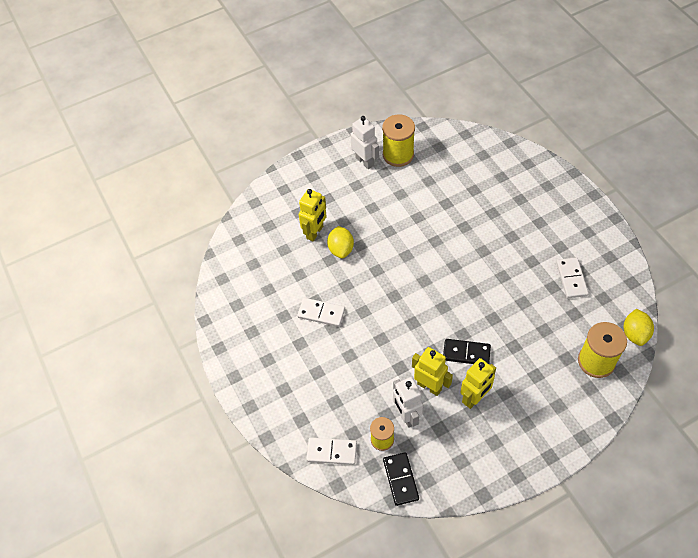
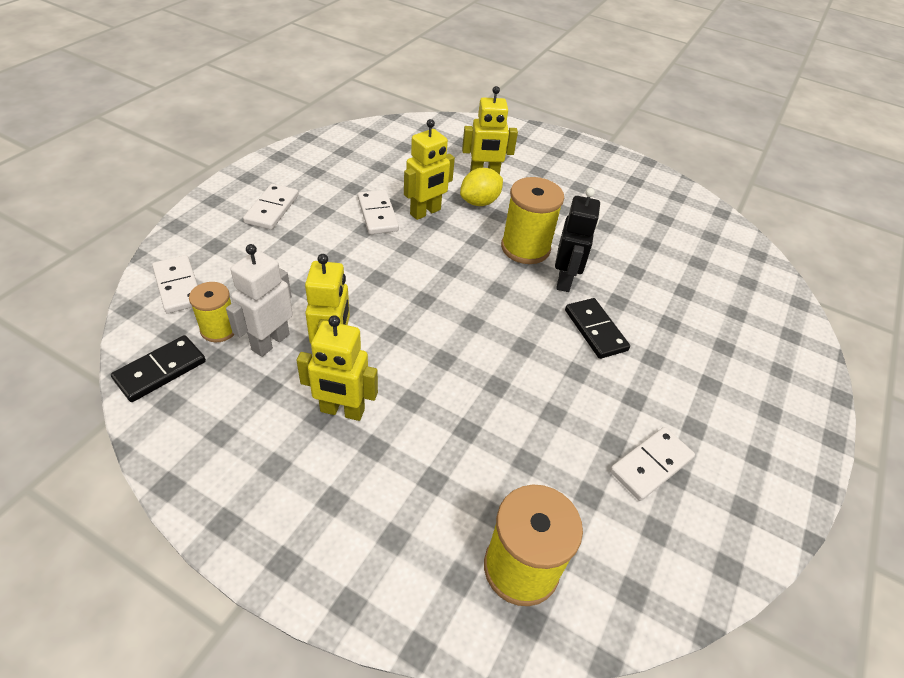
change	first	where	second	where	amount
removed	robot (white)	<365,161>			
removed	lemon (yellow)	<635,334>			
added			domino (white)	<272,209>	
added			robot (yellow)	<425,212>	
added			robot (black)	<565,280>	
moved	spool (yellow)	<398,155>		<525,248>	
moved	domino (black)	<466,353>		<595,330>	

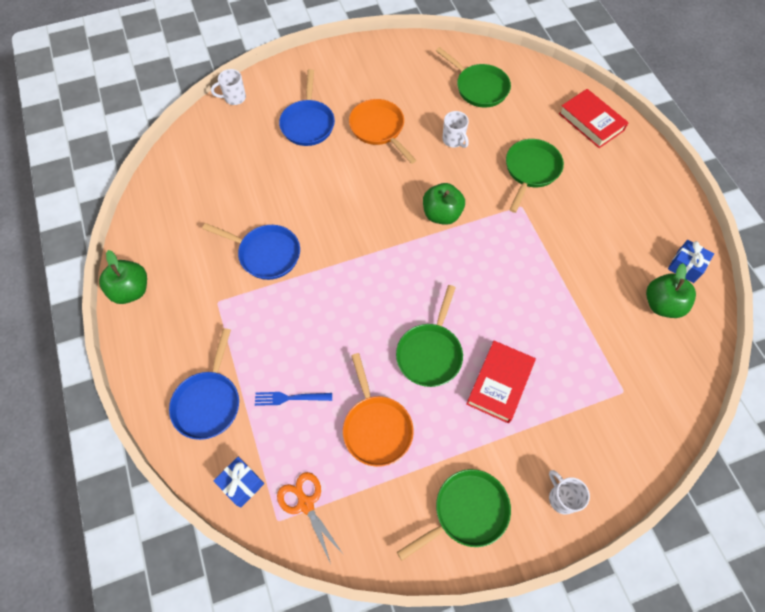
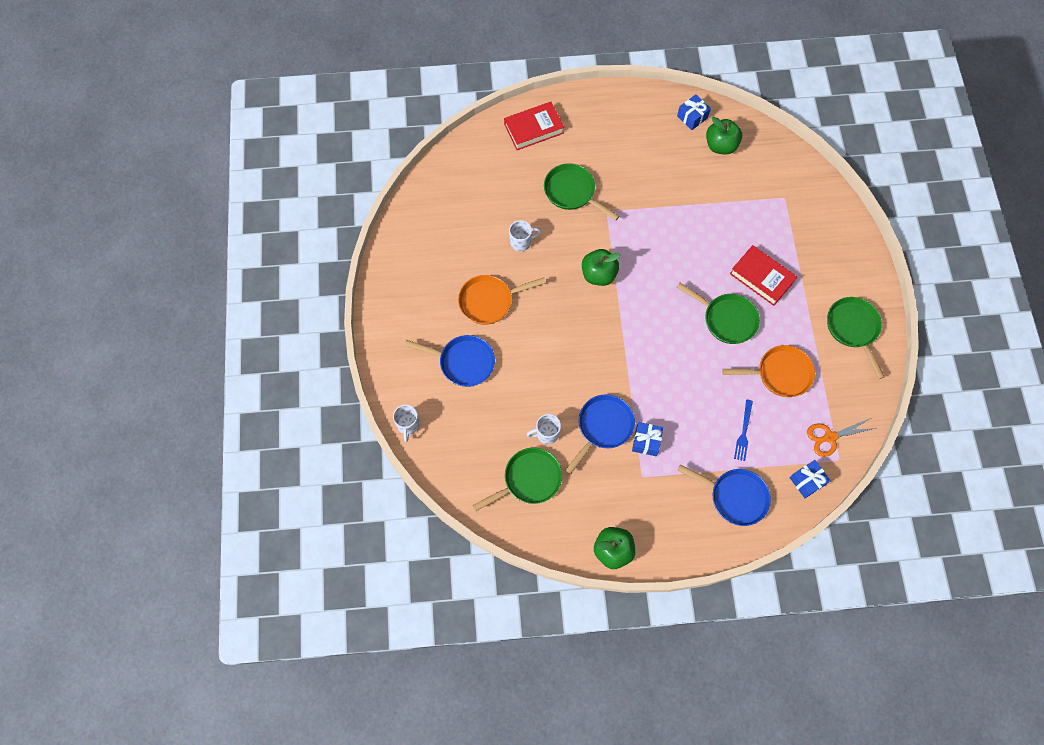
change	first	where	second	where	amount
added			gift (blue)	<646,442>	
moved	pan (green)	<479,87>		<529,480>	
moved	mug (white)	<562,498>		<546,434>	

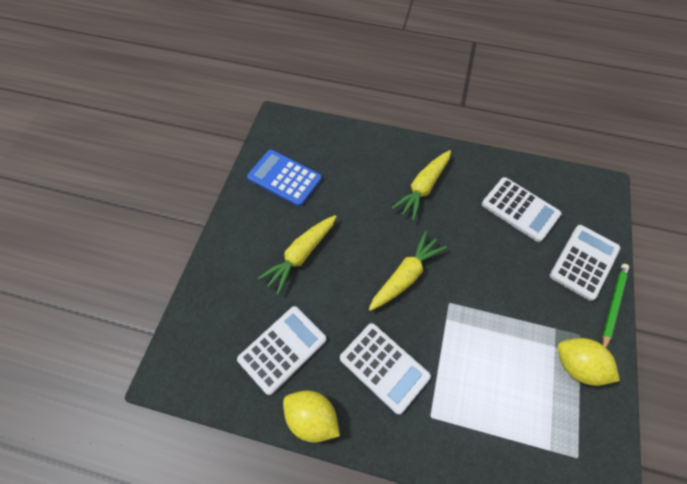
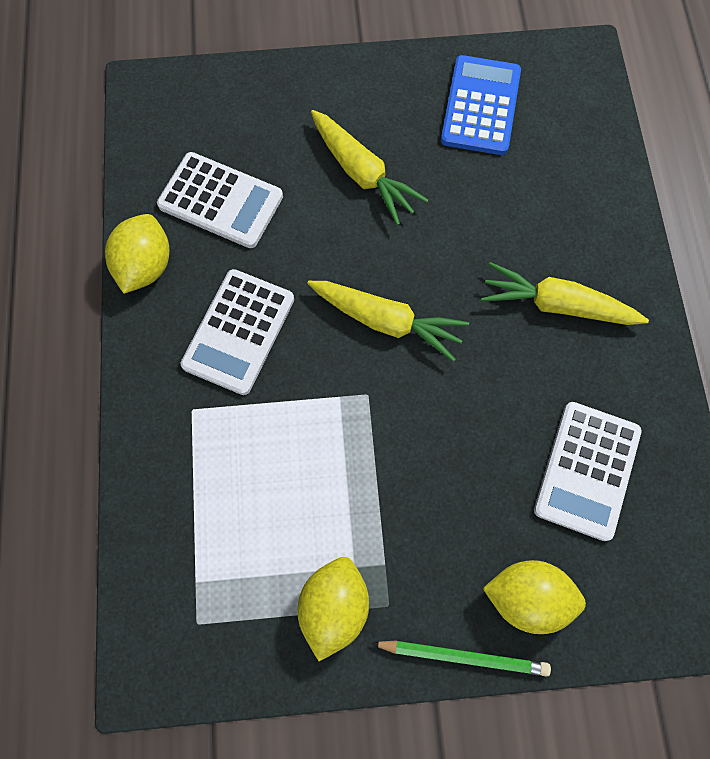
change	first	where	second	where	amount
replaced	calculator (white)	<584,262>	lemon (yellow)	<527,596>	
turned	carrot (yellow)	<301,255>		<362,174>	150 degrees counterclockwise

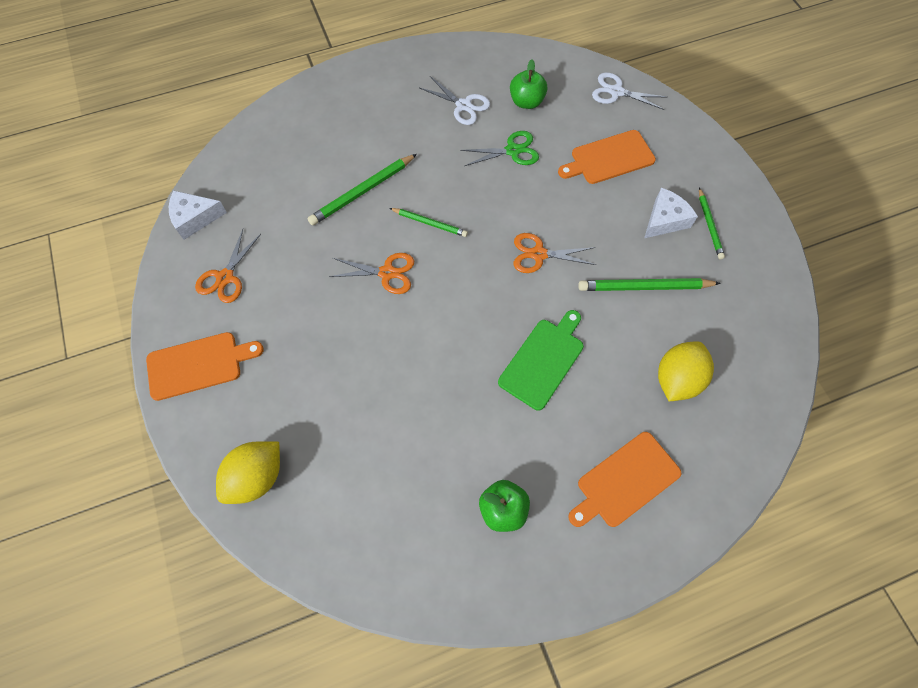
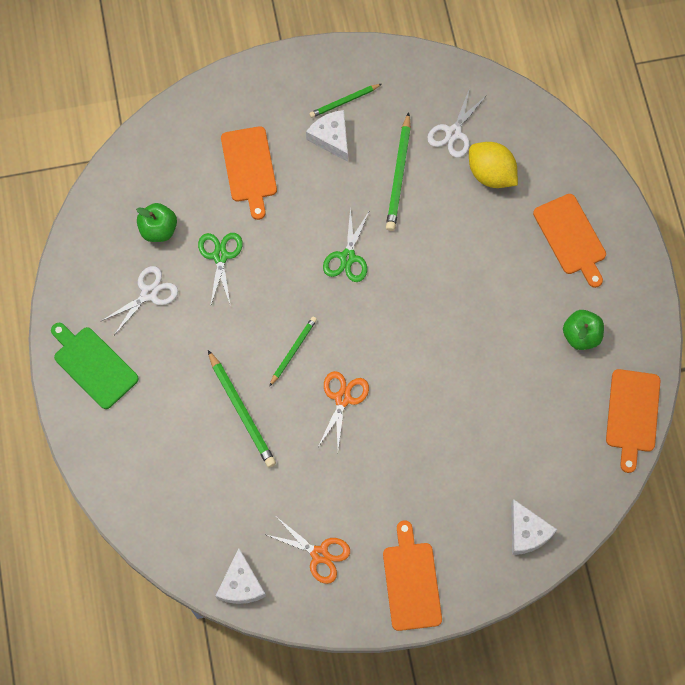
change	first	where	second	where	amount
added			cutting board (orange)	<632,414>	
moved	cutting board (green)	<543,360>		<93,365>	
moved	scissors (white)	<616,92>		<453,133>	
replaced	lemon (yellow)	<257,477>	cheese (white)	<527,532>	
recoloured	scissors (orange)	<538,254>	scissors (green)	<347,257>	
turned	pencil (green)	<709,225>		<344,101>	150 degrees clockwise

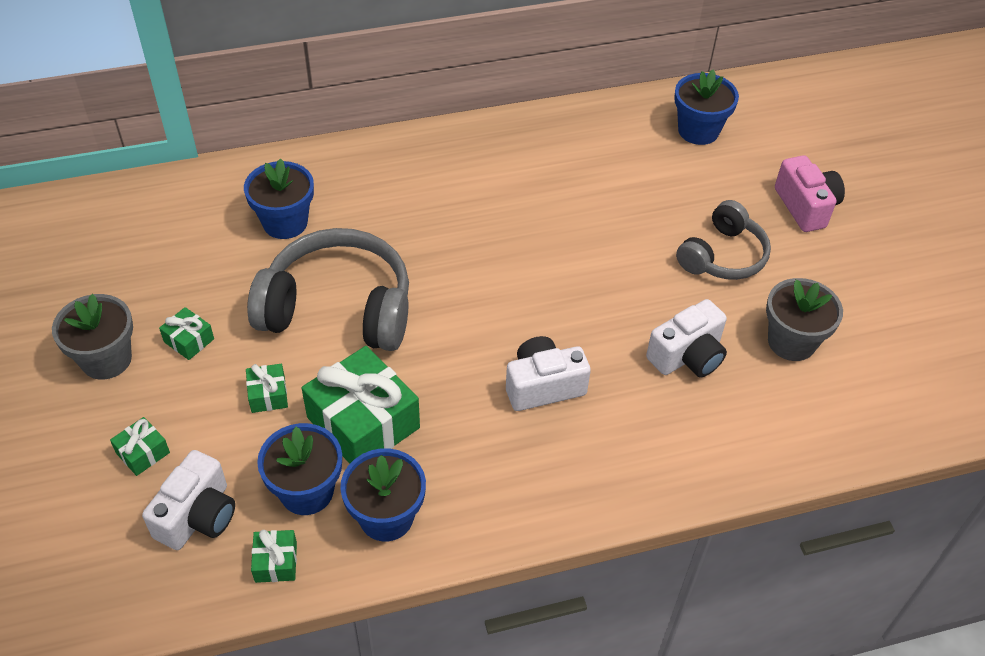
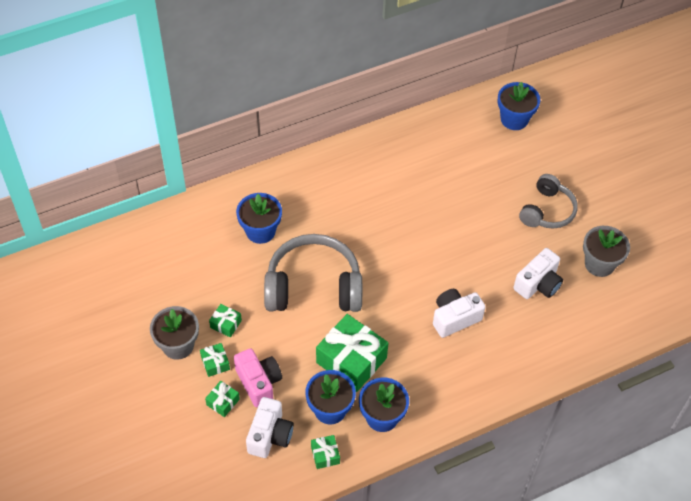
change	first	where	second	where	amount
moved	gift (green)	<268,395>		<215,363>	
moved	camera (pink)	<805,206>		<258,382>	

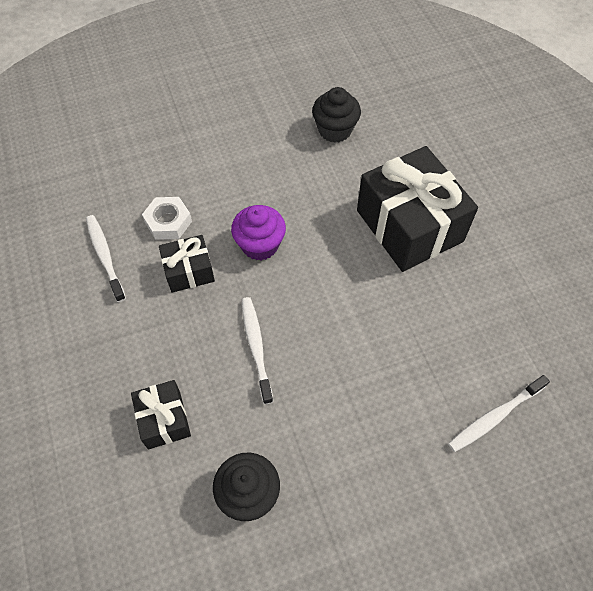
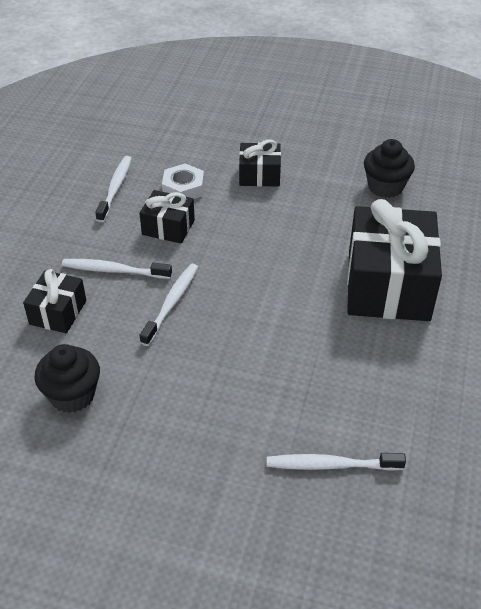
change	first	where	second	where	amount
removed	cupcake (purple)	<260,245>			
added			toothbrush (white)	<114,270>	
added			gift (black)	<259,175>	

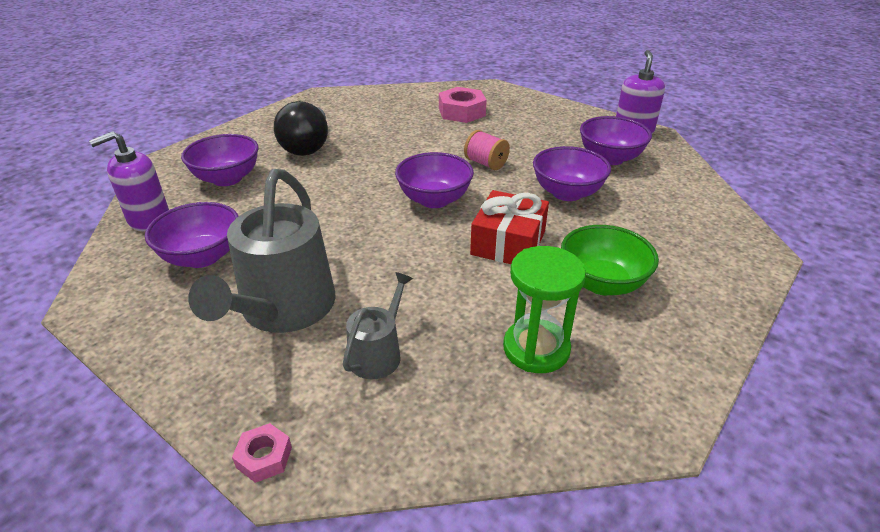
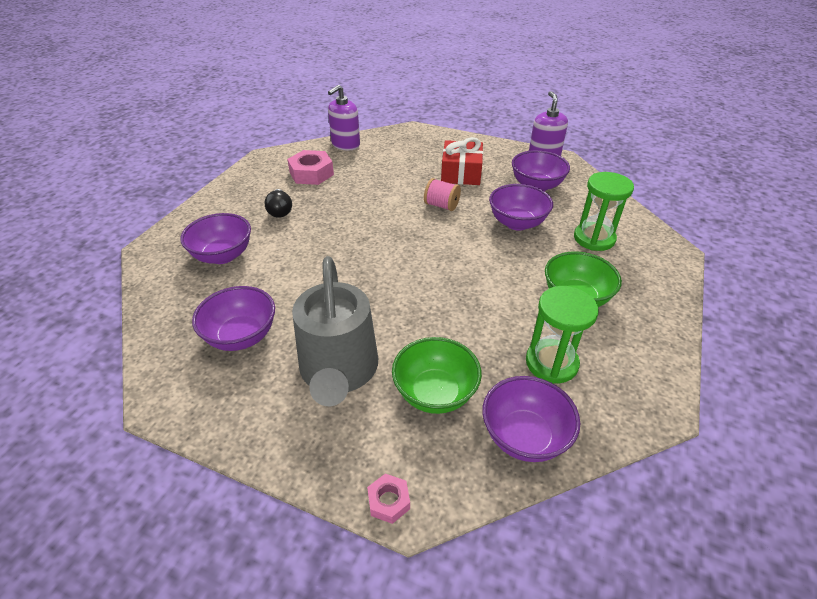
change	first	where	second	where	amount
added			hourglass (green)	<594,238>	
moved	soap dispenser (purple)	<149,219>		<345,144>	
moved	bowl (purple)	<434,200>		<524,436>	
moved	nut (pink)	<461,112>		<311,173>	
moved	gift (red)	<508,243>		<461,173>	
replaced	watering can (grey)	<378,353>	bowl (green)	<435,393>	
resized	light bulb (black)	<307,146>		<280,211>	x0.57

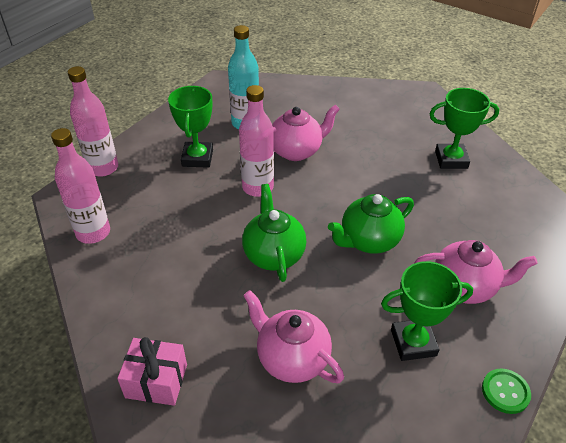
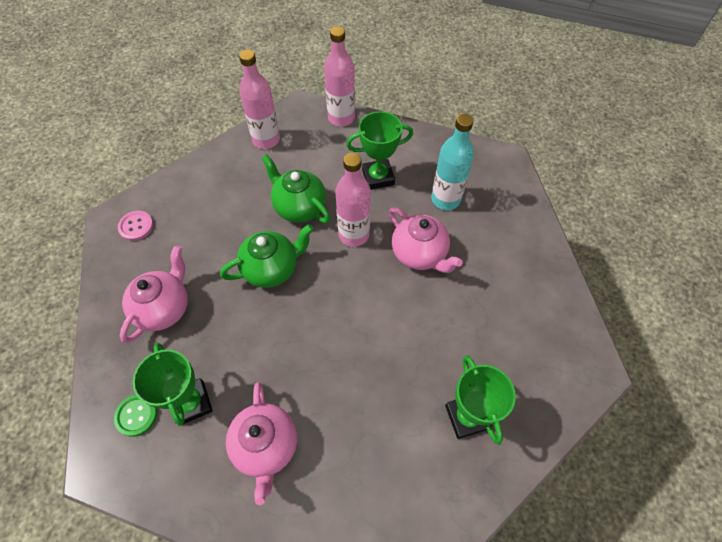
change	first	where	second	where	amount
moved	teapot (green)	<368,241>		<299,207>	
moved	button (green)	<505,392>		<136,415>	
replaced	gift (pink)	<156,381>	button (pink)	<136,226>	

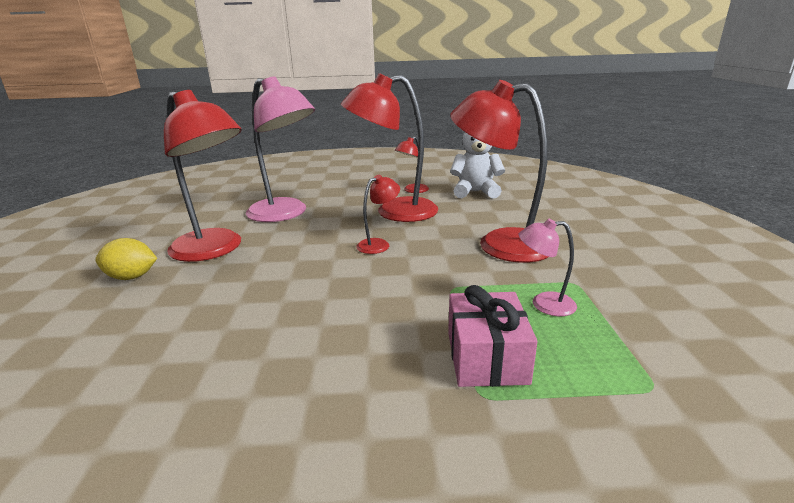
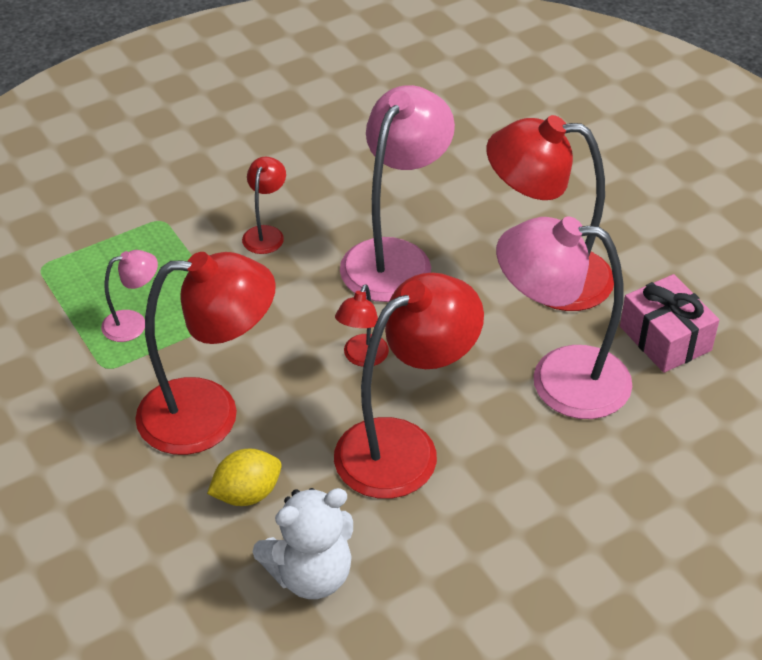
change	first	where	second	where	amount
added			lamp (pink)	<395,257>	
moved	lemon (yellow)	<132,277>		<247,494>	
moved	lamp (red)	<412,190>		<266,233>	
moved	gift (pink)	<486,357>		<665,338>	

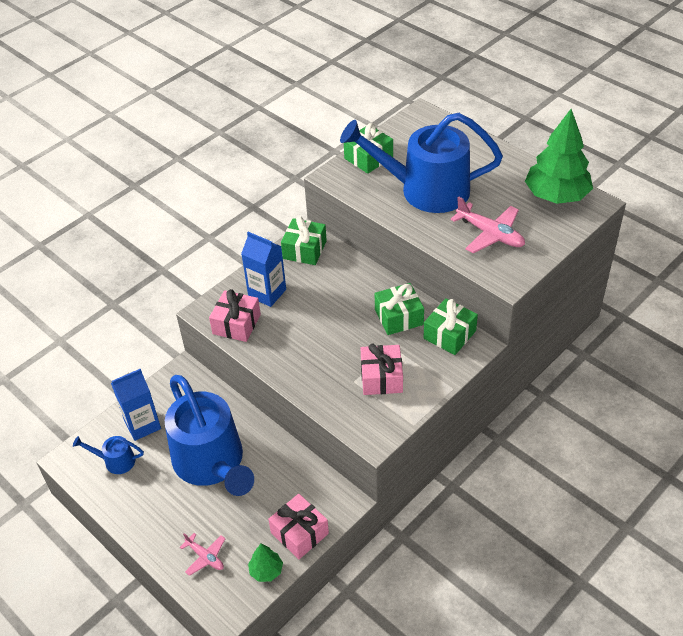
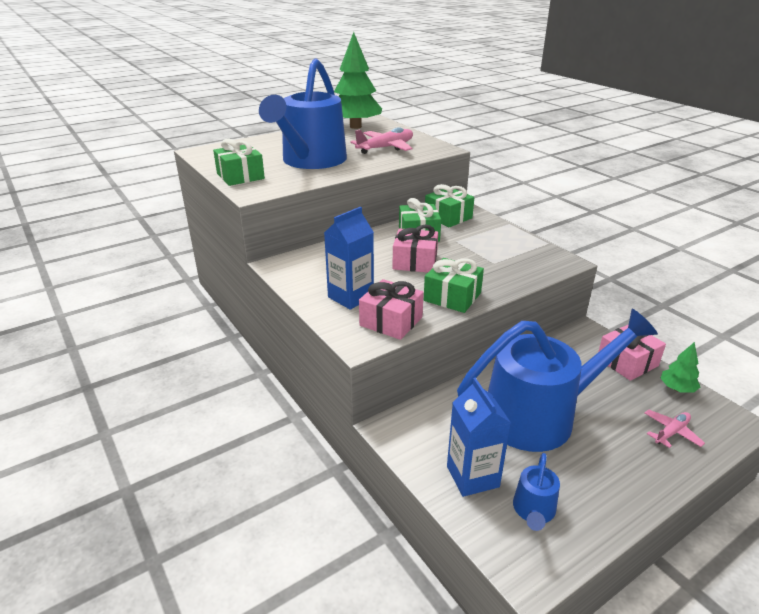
change	first	where	second	where	amount
moved	gift (green)	<304,250>		<452,297>	
moved	gift (pink)	<381,378>		<415,262>	

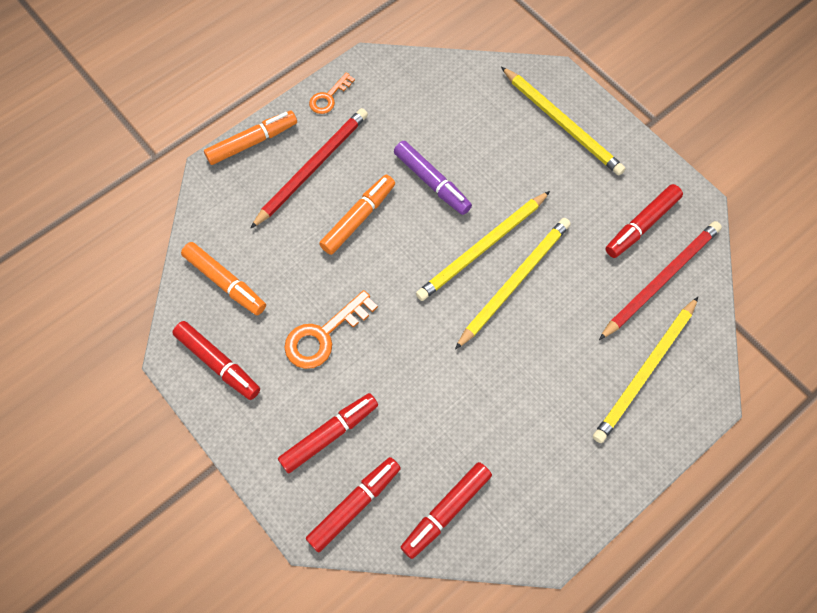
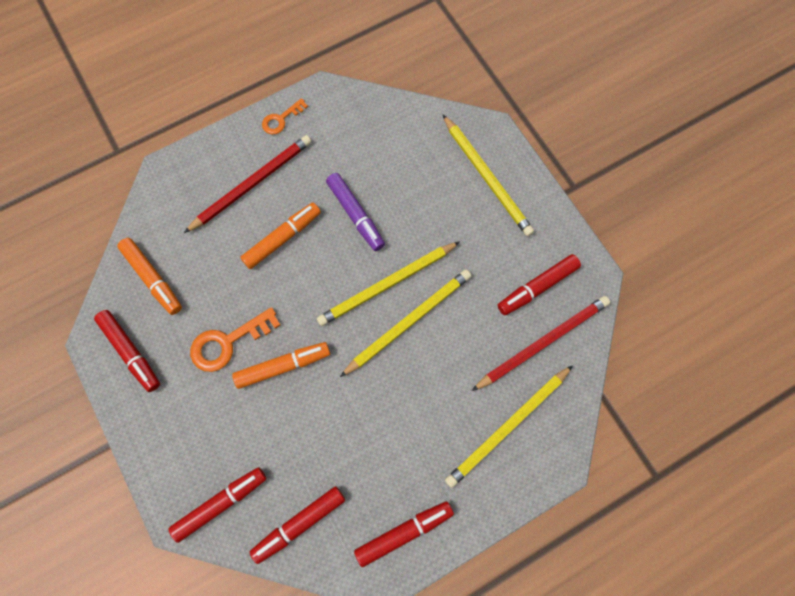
change	first	where	second	where	amount
moved	marker (orange)	<252,142>		<282,366>	
moved	marker (red)	<329,435>		<403,532>	

